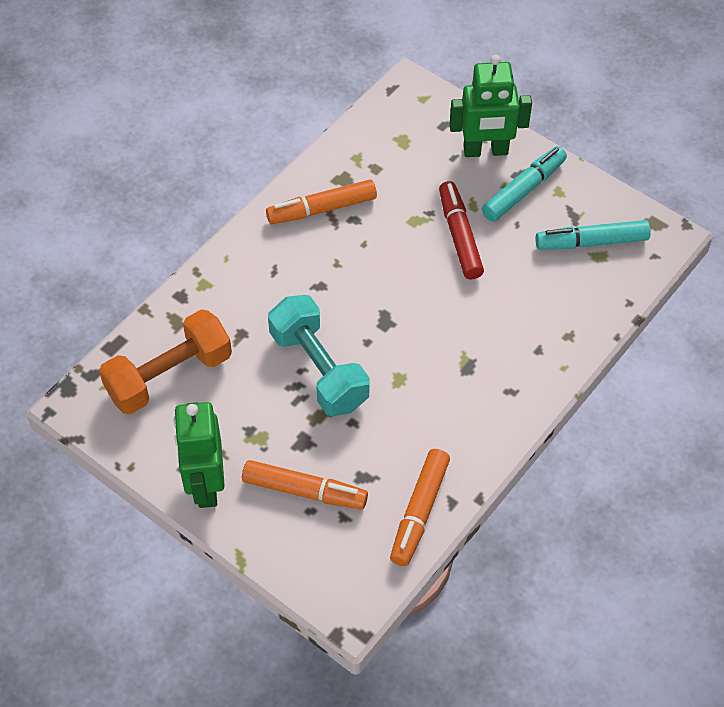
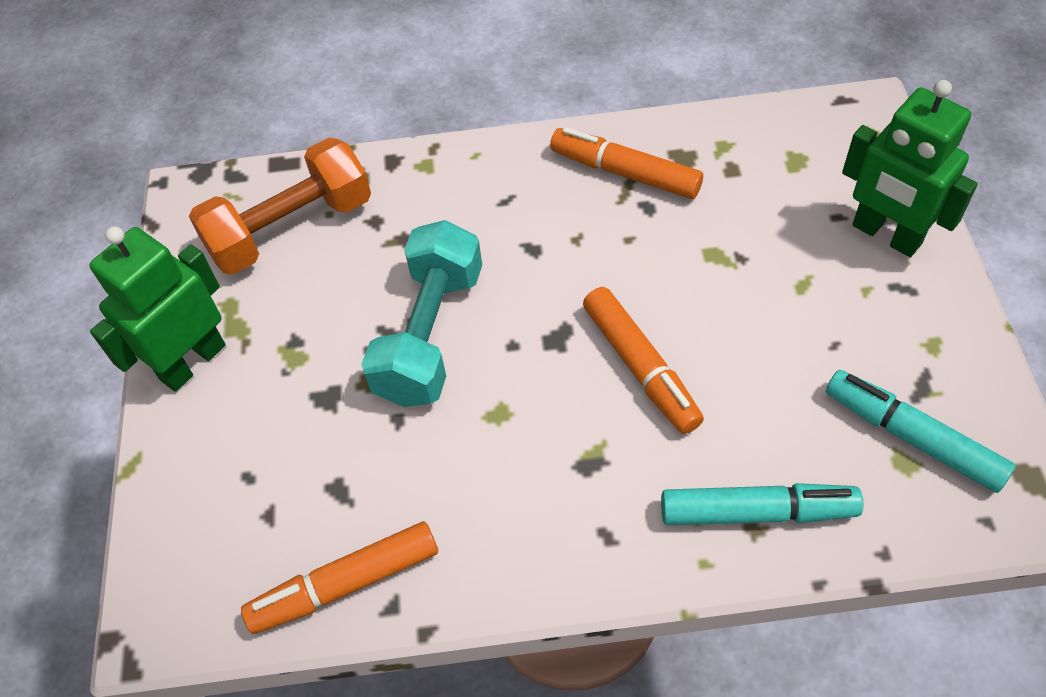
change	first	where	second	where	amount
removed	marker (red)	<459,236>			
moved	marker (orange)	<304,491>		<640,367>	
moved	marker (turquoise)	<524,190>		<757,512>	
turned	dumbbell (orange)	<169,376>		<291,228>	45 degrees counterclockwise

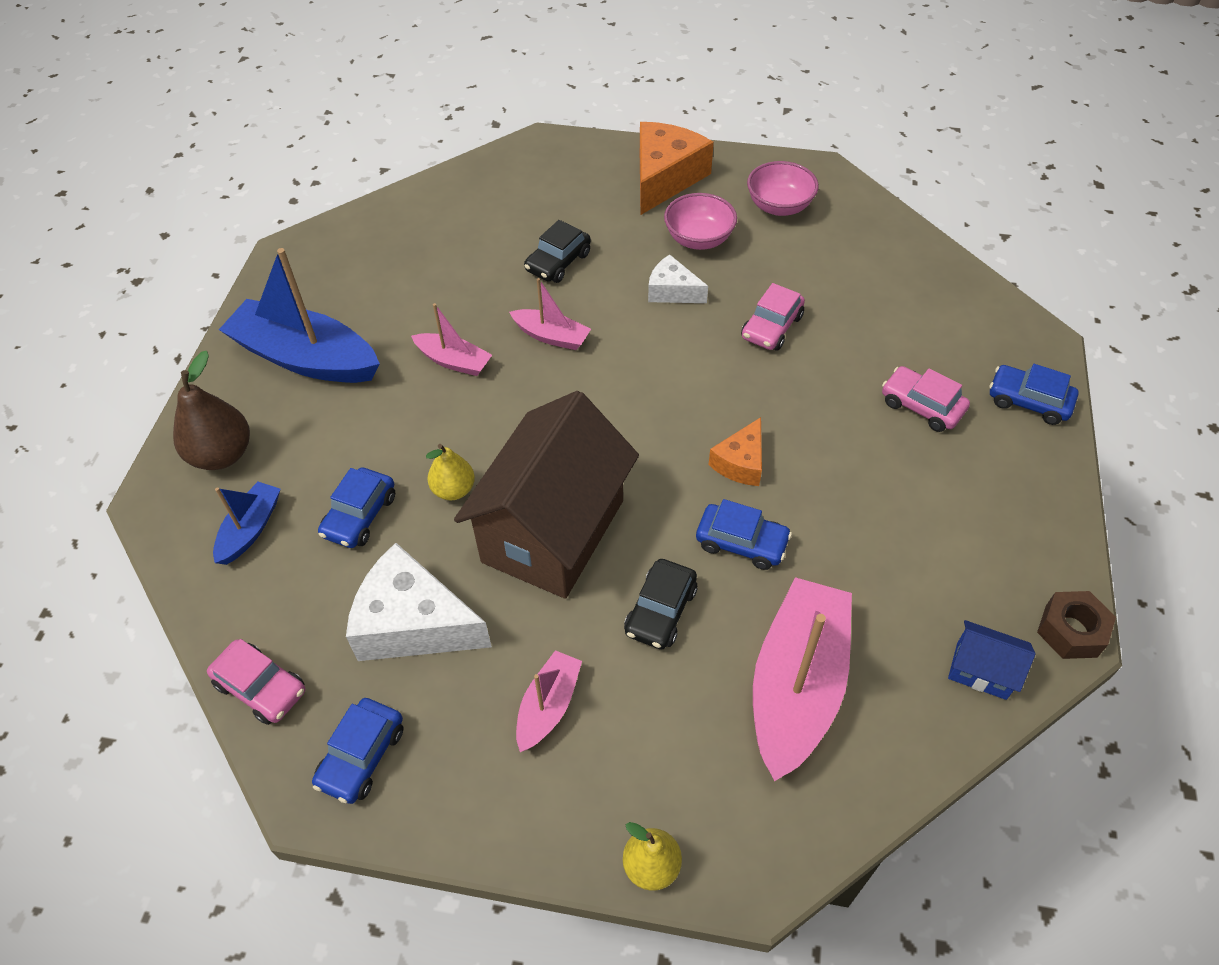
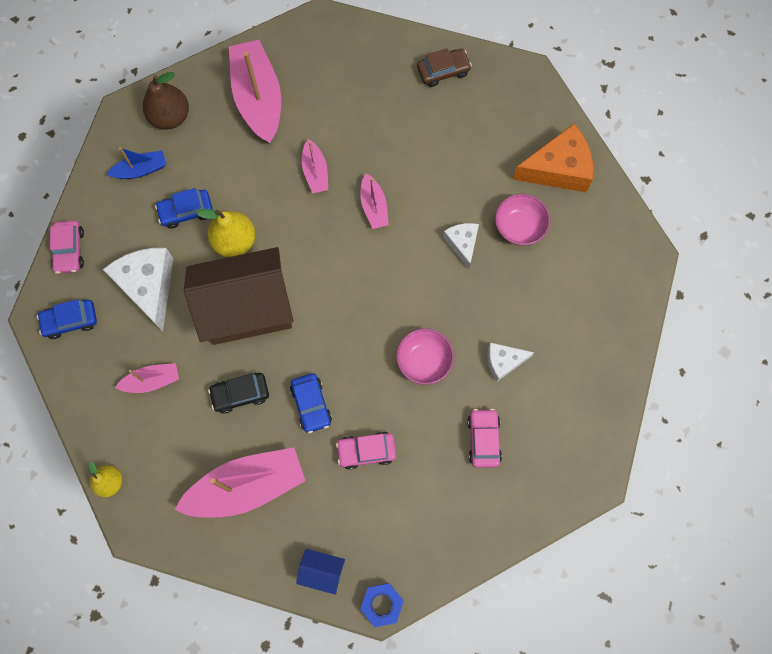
change	first	where	second	where	amount
removed	car (black)	<558,262>			
removed	cheese (orange)	<740,462>			
removed	car (blue)	<1028,401>			
added			car (brown)	<443,71>	
added			cheese (white)	<503,362>	
moved	car (pink)	<771,327>		<366,451>	
moved	bowl (pink)	<779,206>		<424,361>	
recoloured	boat (blue)	<306,358>	boat (pink)	<258,98>	
recoloured	nut (brown)	<1071,631>	nut (blue)	<382,604>	
turned	house (blue)	<981,671>		<322,571>	60 degrees counterclockwise
resized	pear (yellow)	<453,489>		<235,241>	x1.59

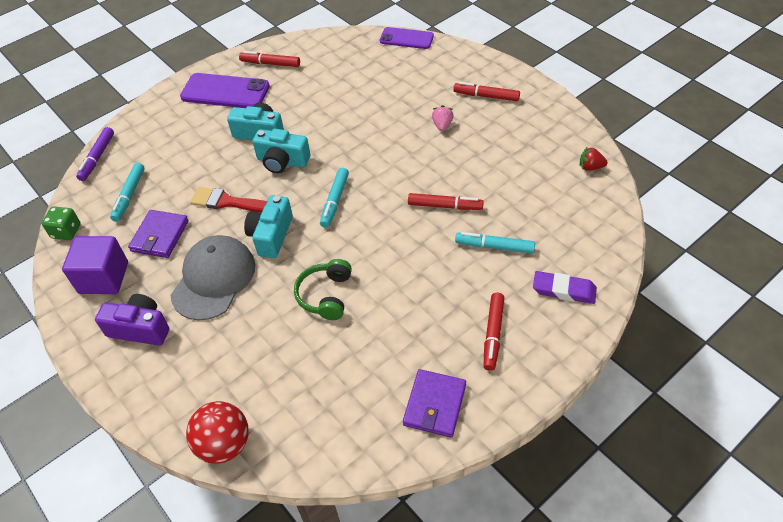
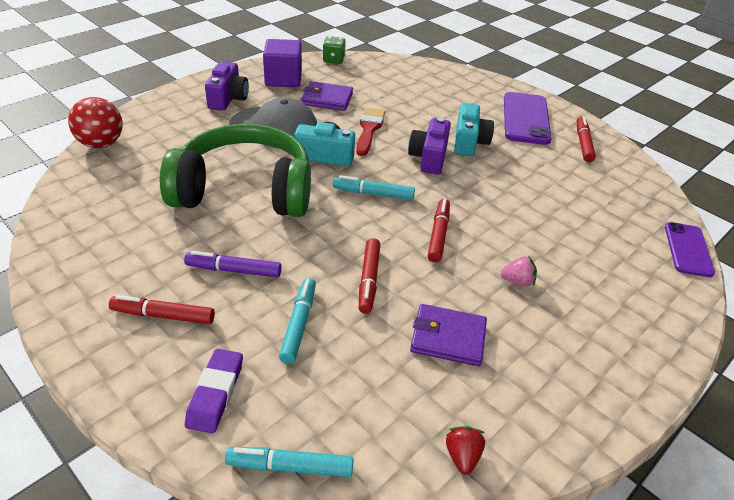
change	first	where	second	where	amount
moved	marker (purple)	<97,158>		<233,270>	
moved	marker (turquoise)	<129,195>		<290,466>	
moved	wallet (purple)	<435,405>		<448,338>	
moved	marker (red)	<486,96>		<438,234>	
recoloured	camera (turquoise)	<282,161>	camera (purple)	<429,158>	
resized	headphones (green)	<325,295>		<244,191>	x2.20

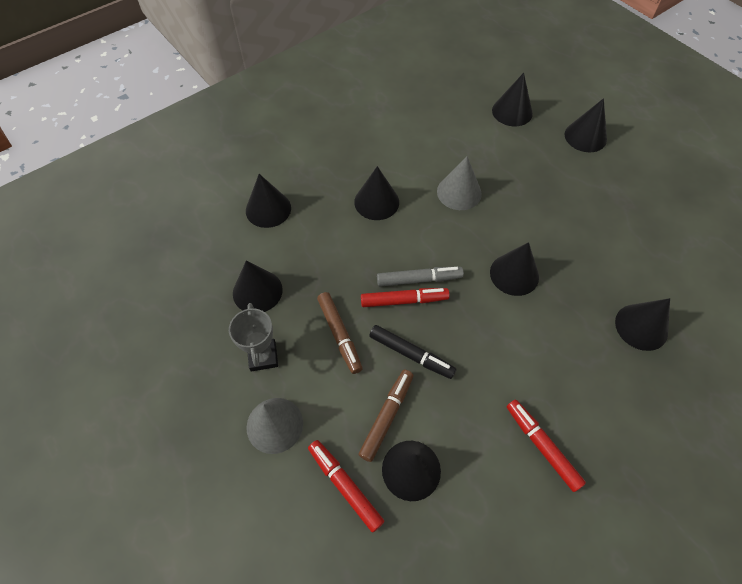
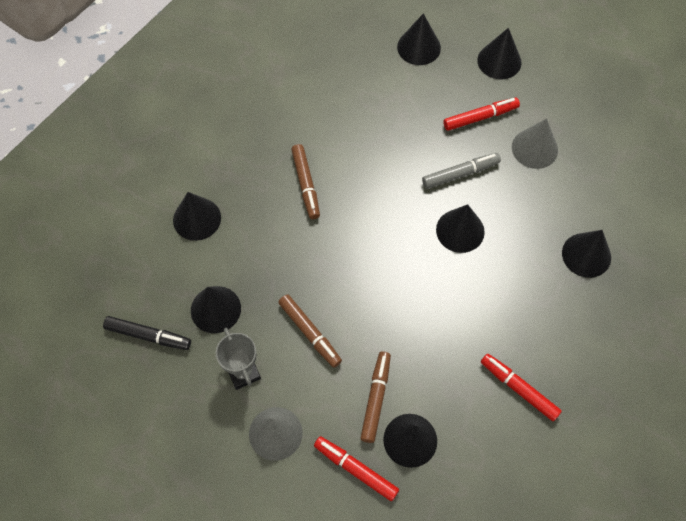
change	first	where	second	where	amount
moved	marker (red)	<404,300>		<480,117>	
moved	marker (black)	<411,354>		<148,335>	
moved	marker (grey)	<419,279>		<460,173>	
moved	cone (grey)	<459,192>		<534,148>	
replaced	cone (black)	<376,202>	marker (brown)	<306,184>	

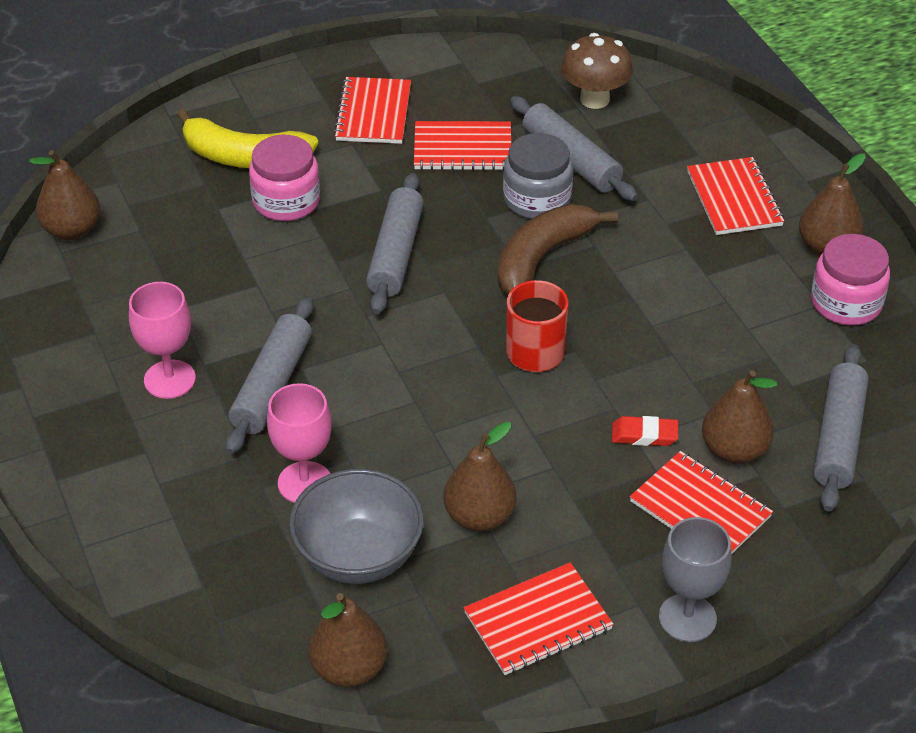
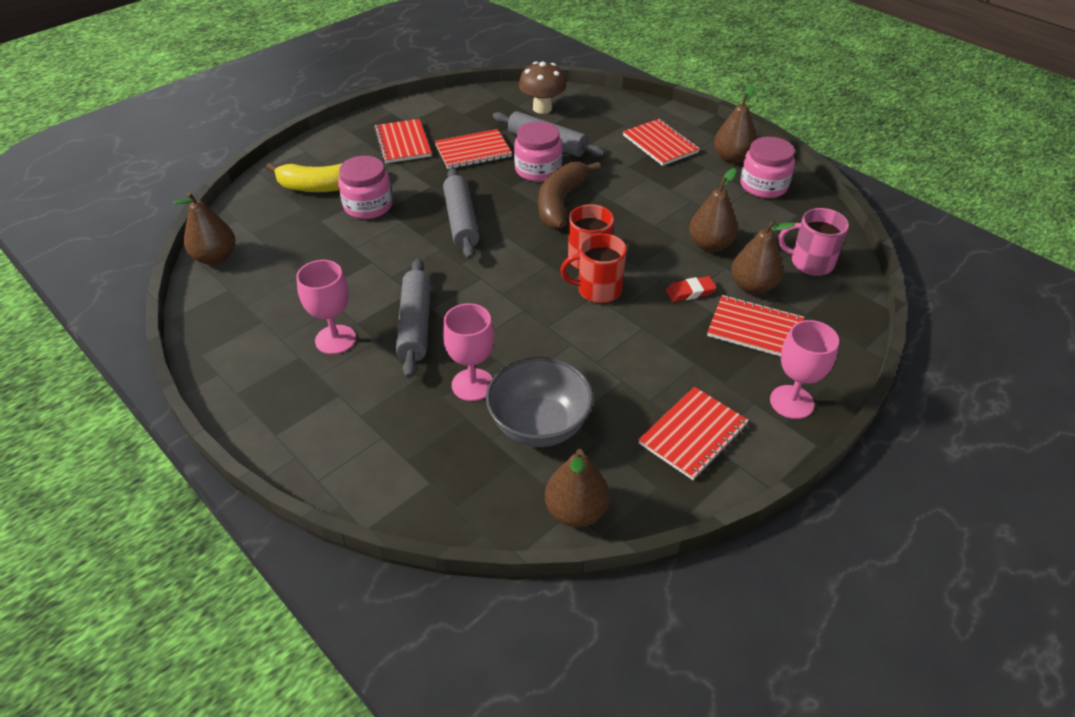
change	first	where	second	where	amount
added			mug (red)	<598,290>	
moved	pear (brown)	<479,517>		<710,245>	
replaced	rolling pin (grey)	<838,437>	mug (pink)	<810,263>	
recoloured	jar (grey)	<537,199>	jar (pink)	<538,170>	
recoloured	goblet (grey)	<687,618>	goblet (pink)	<791,402>	

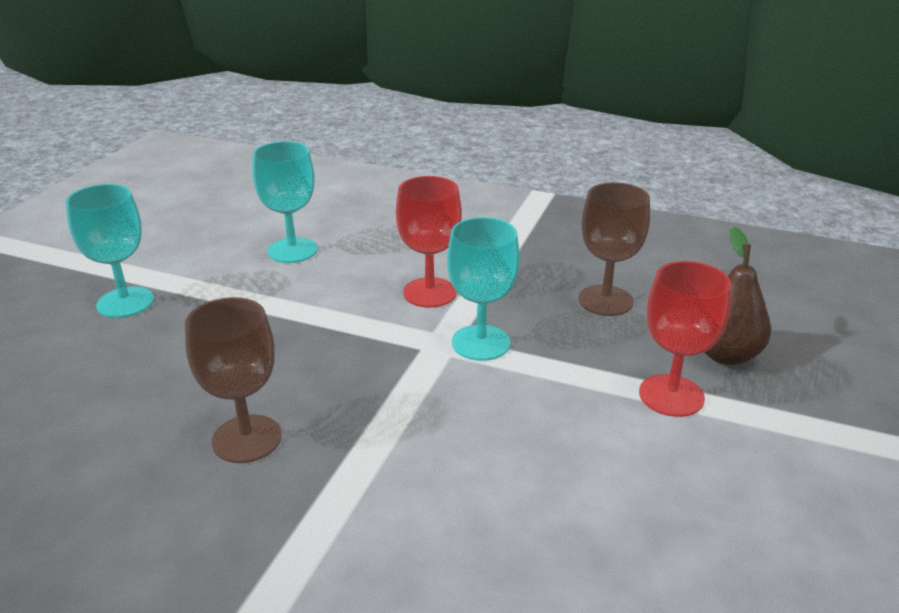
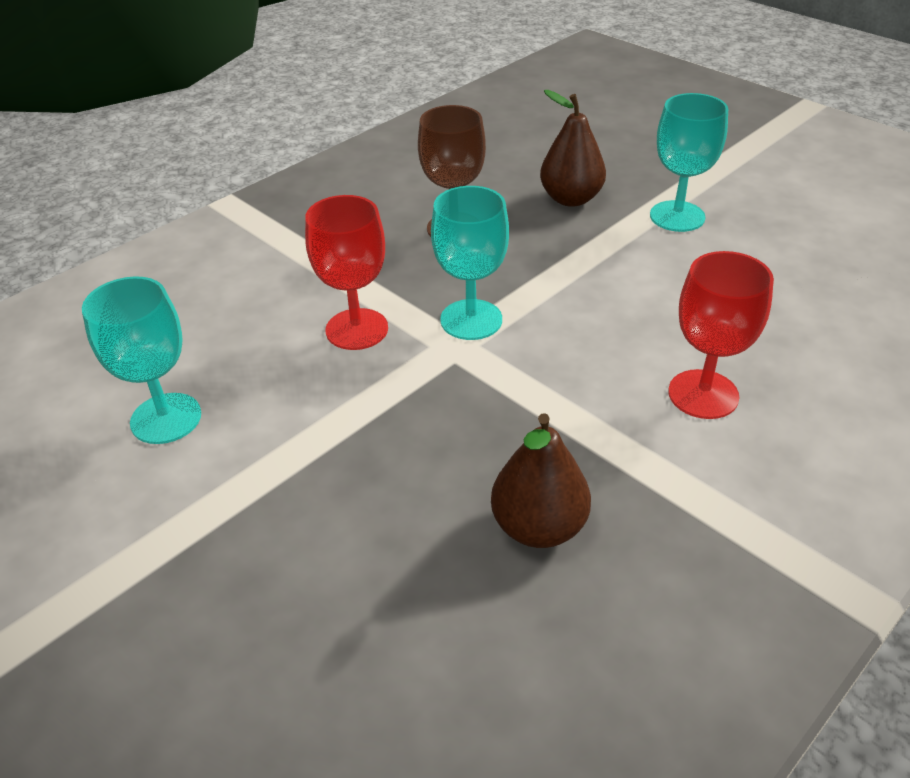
change	first	where	second	where	amount
moved	goblet (turquoise)	<125,302>		<677,216>	
moved	goblet (red)	<671,395>		<703,394>	
replaced	goblet (brown)	<247,439>	pear (brown)	<538,527>	

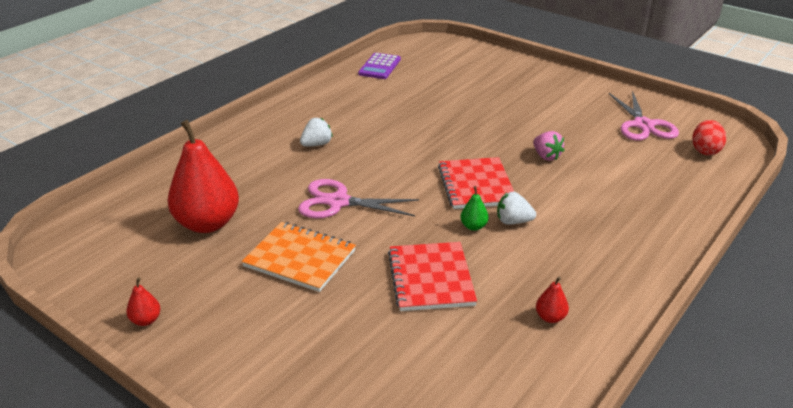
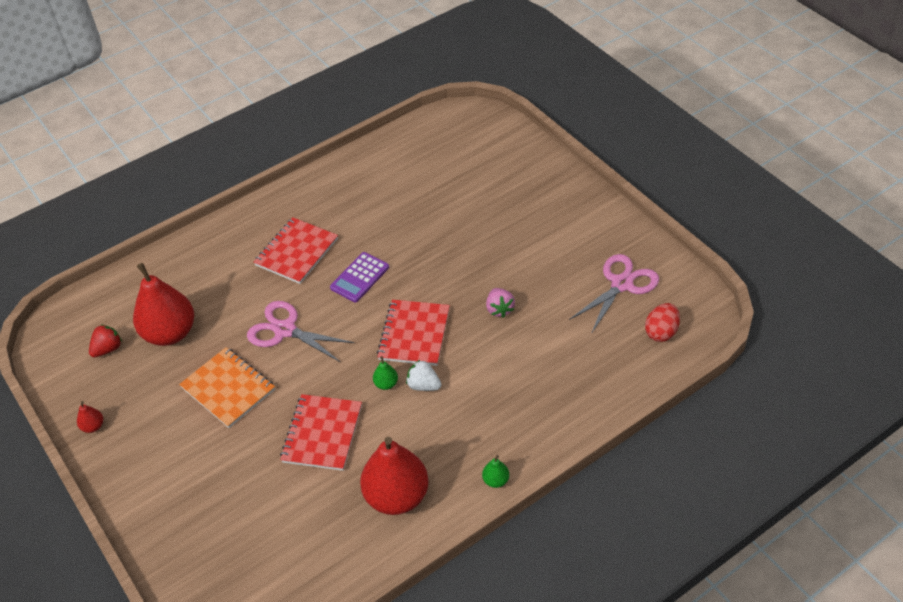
change	first	where	second	where	amount
added			strawberry (red)	<108,349>	
added			pear (green)	<496,480>	
moved	calculator (purple)	<379,67>		<360,277>	
replaced	strawberry (white)	<316,144>	notebook (red)	<296,252>	
turned	scissors (pink)	<643,125>		<622,284>	150 degrees counterclockwise
resized	pear (red)	<550,317>		<396,496>	x2.46

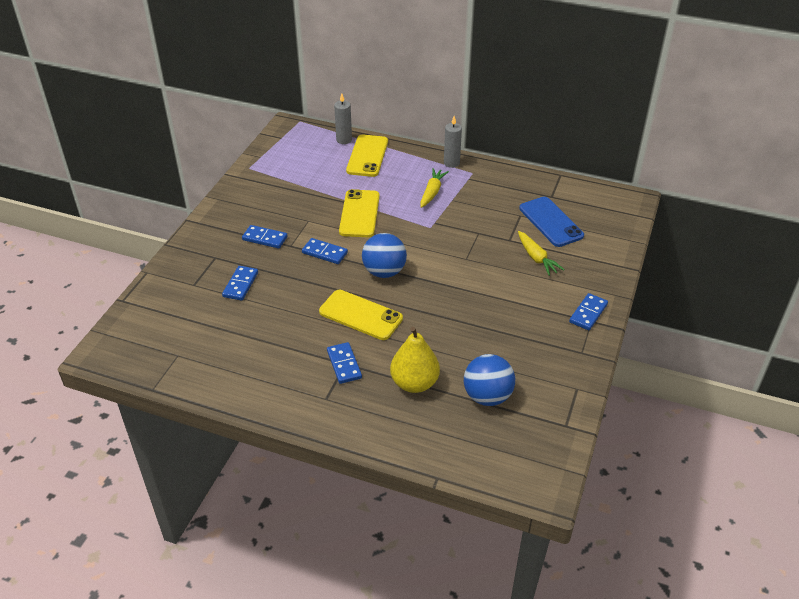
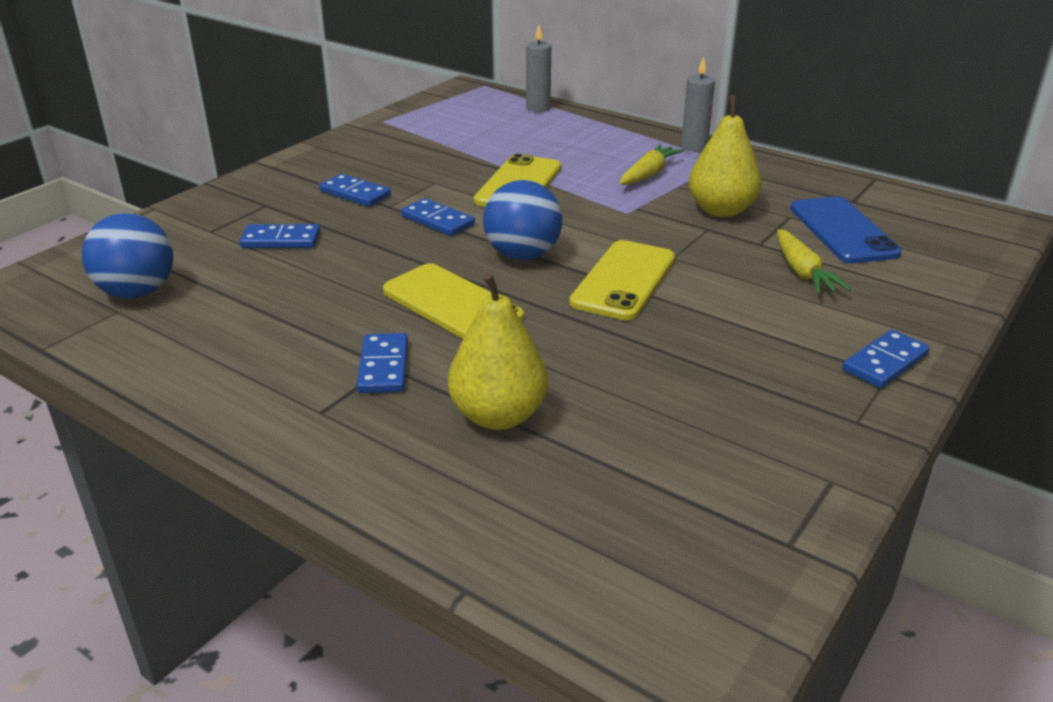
change	first	where	second	where	amount
added			pear (yellow)	<721,210>	
moved	phone (yellow)	<367,156>		<624,281>	
moved	ball (blue)	<487,396>		<137,292>	
turned	domino (blue)	<240,284>		<281,240>	60 degrees clockwise

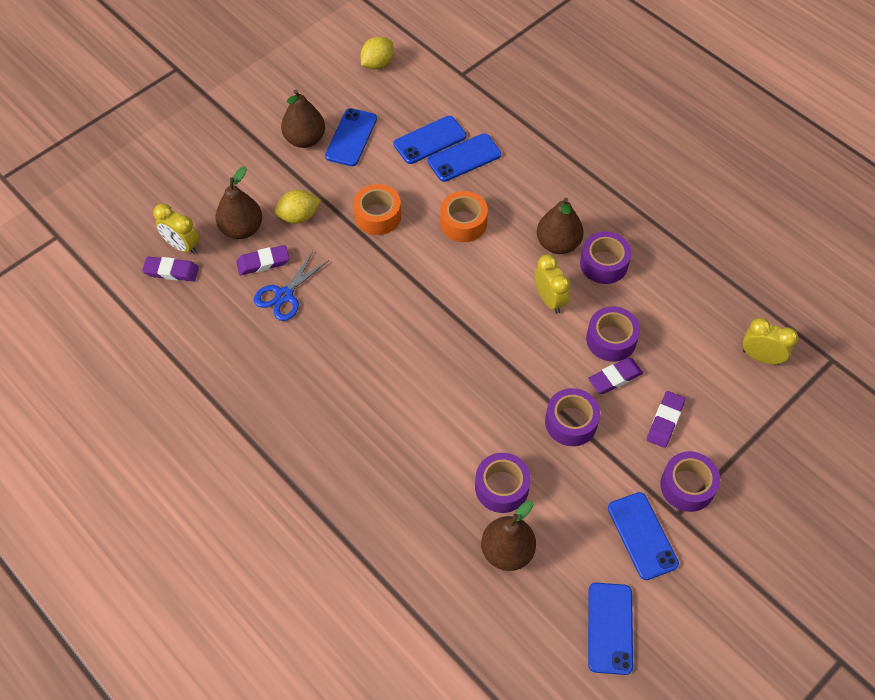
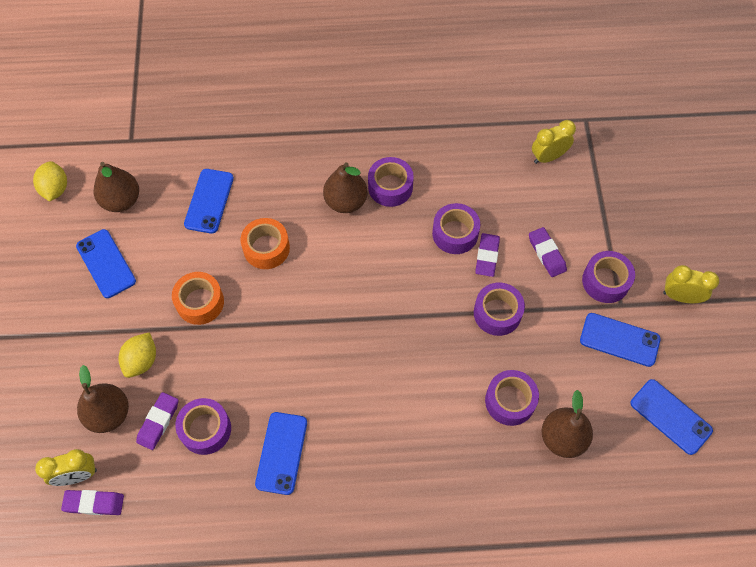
change	first	where	second	where	amount
moved	pear (brown)	<305,139>		<121,200>	
moved	phone (blue)	<430,140>		<281,453>	
moved	clock (yellow)	<549,300>		<680,296>	
replaced	scissors (blue)	<284,295>	tape (purple)	<205,429>	
turned	eraser (purple)	<171,271>		<94,503>	45 degrees clockwise

